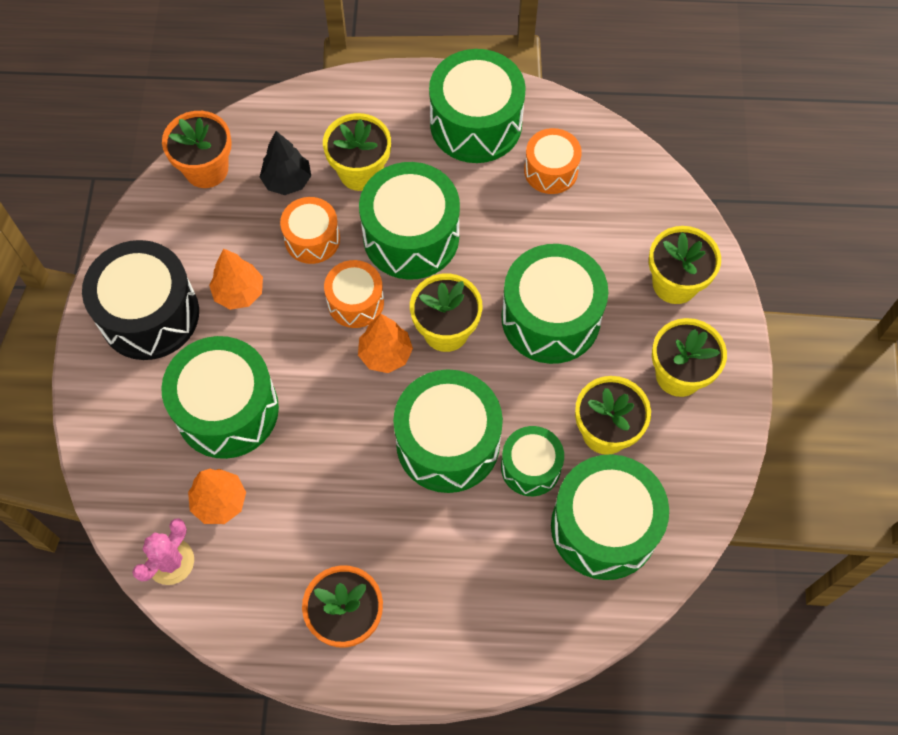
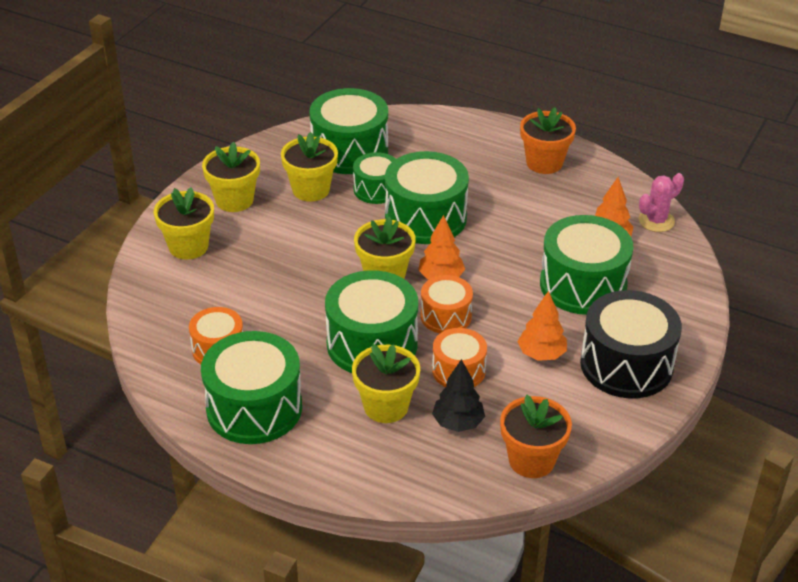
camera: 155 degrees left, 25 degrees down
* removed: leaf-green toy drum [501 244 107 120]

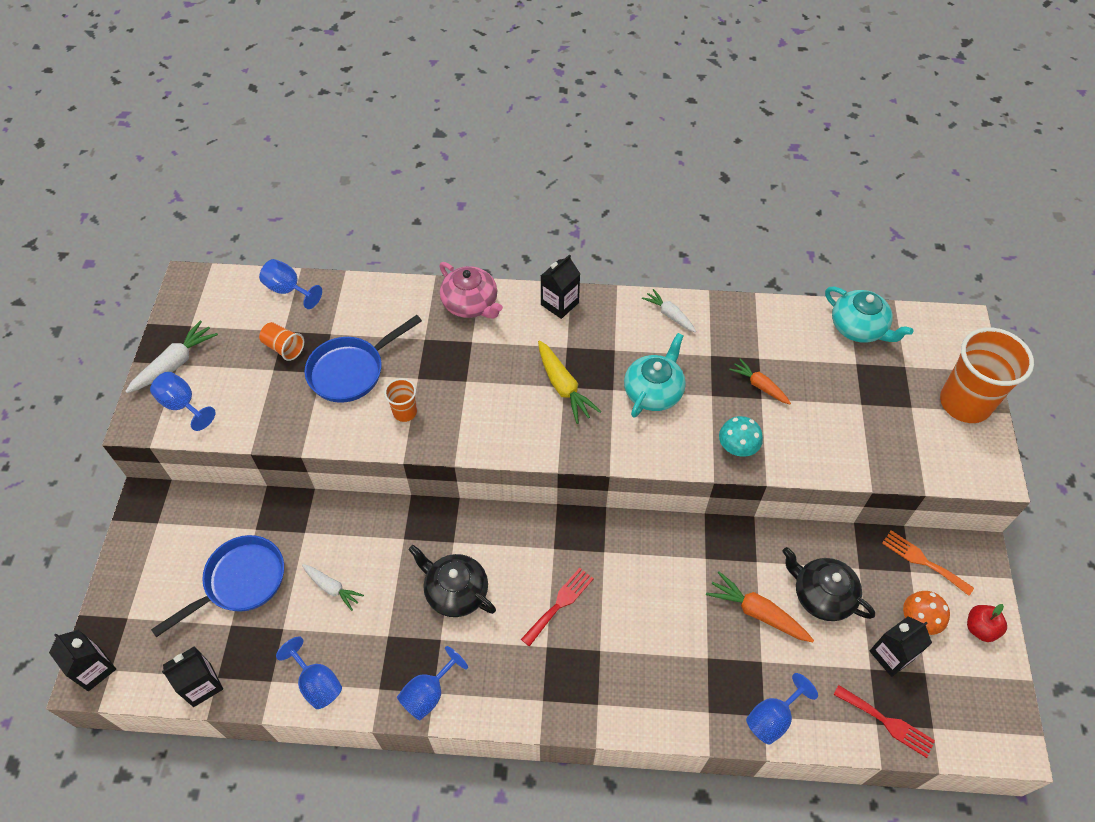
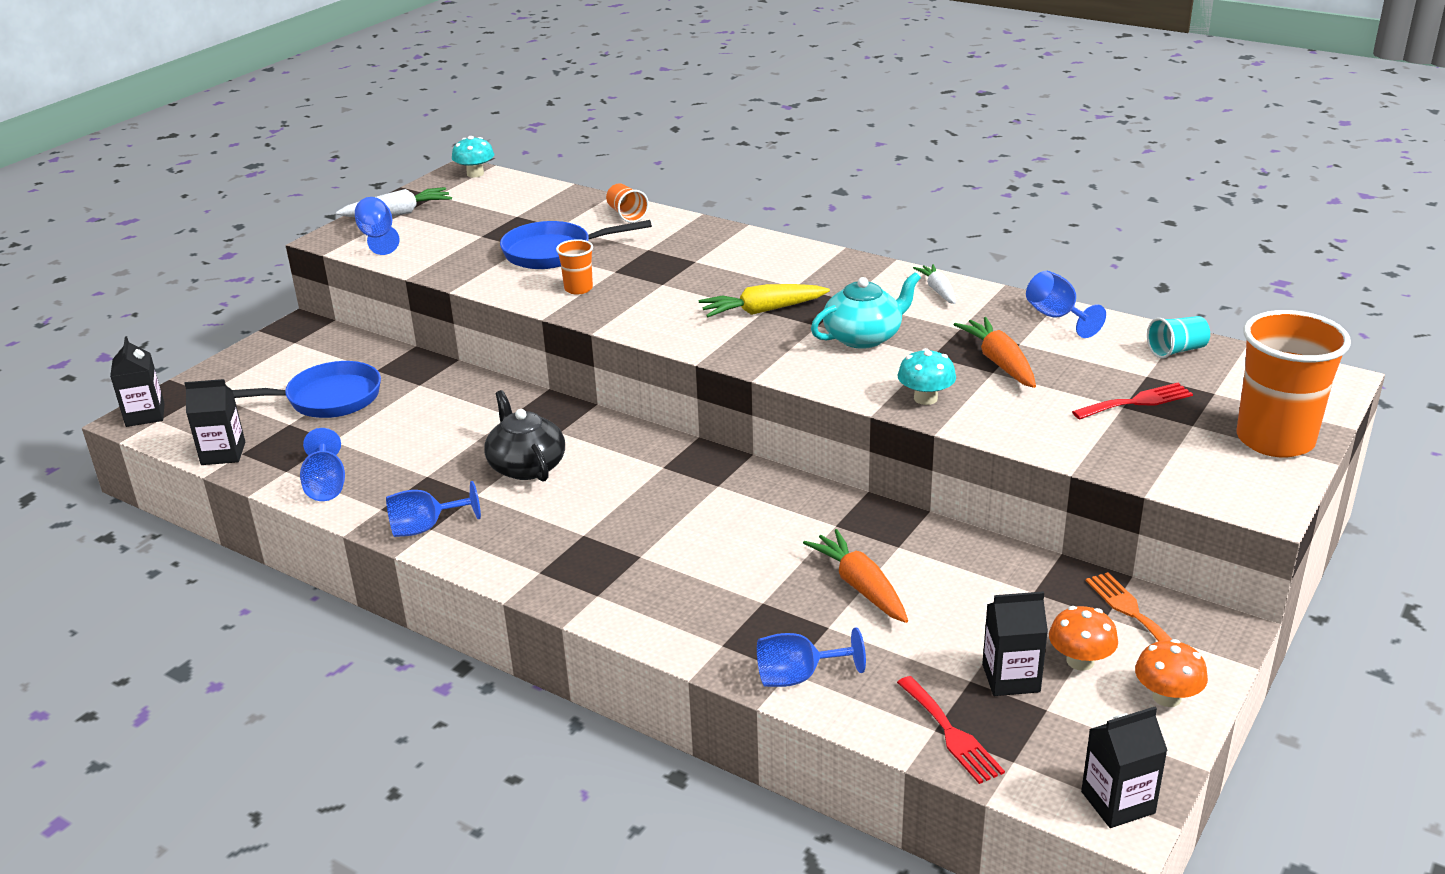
camera: 30 degrees right, 25 degrees down
* moved: cobalt chalice [259 259 63 50] to [1026 271 80 67]
* moved: bright orange tumbler [259 322 45 39] to [606 183 43 40]
* removed: snow-white root vegetable [302 564 62 47]
* removed: pink teapot [439 262 64 57]
* moved: crimson table fork [521 568 73 79] to [1072 383 121 37]
* turned: bright yellow root vegetable [538 340 63 84] = [699 284 131 33] 75 degrees clockwise
* moved: black milk carton [541 254 39 65] to [1081 707 87 121]
* resized: bright orange root vegetable [729 359 62 45] = [954 317 82 71] x1.51
* removed: black teapot [782 547 93 74]
* replaced: teal teapot [825 287 88 56] to teal tumbler [1147 316 63 43]
* replaced: crimson apple fruit [967 604 40 38] to bright orange fungus [1135 639 73 68]
* added: teal fungus [452 136 42 42]

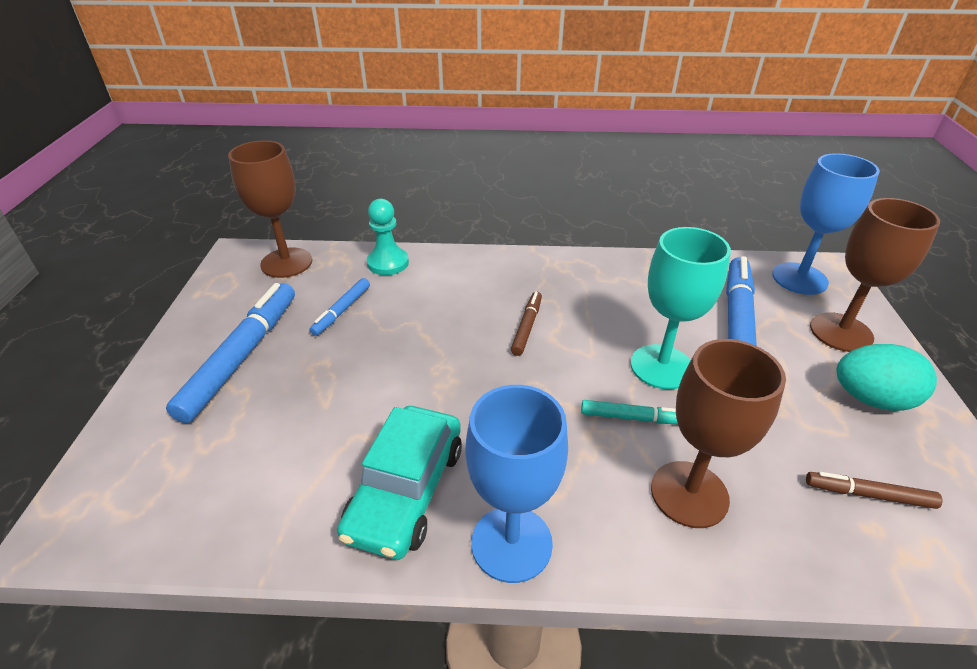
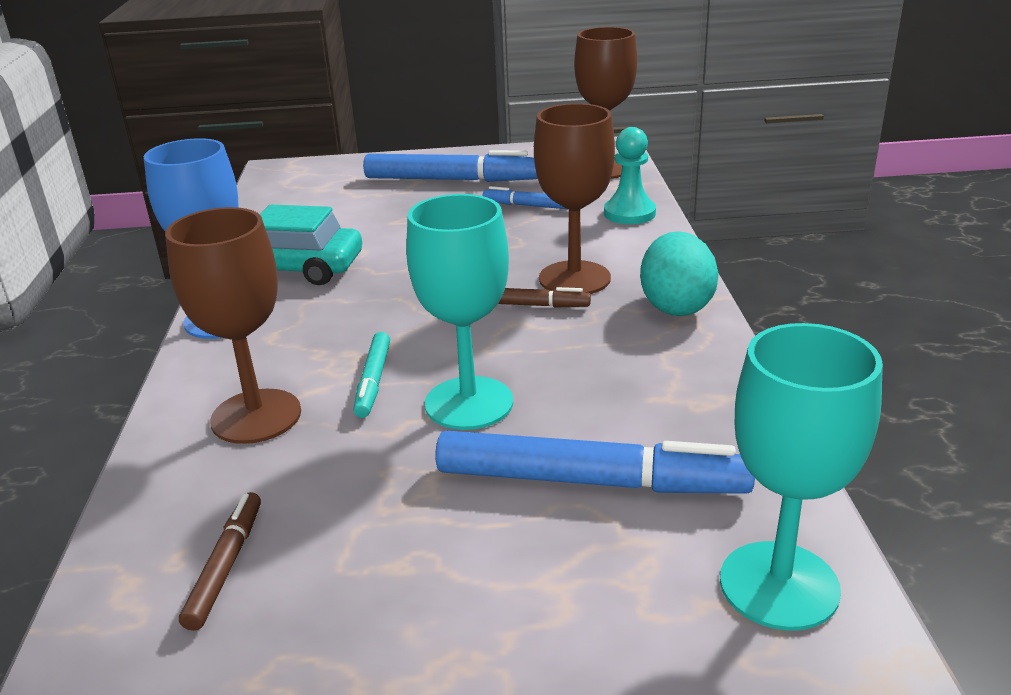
camera: 85 degrees right, 10 degrees down
* recoloured: cobalt chalice [772 153 108 142] to teal chalice [720 323 163 308]
* moved: brown chalice [810 198 130 154] to [534 103 81 191]
* moved: teal egg [836 344 101 67] to [640 231 79 85]

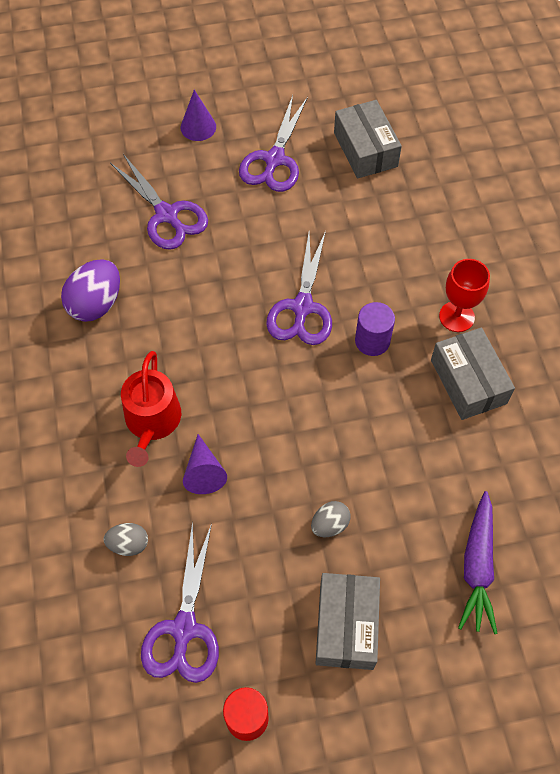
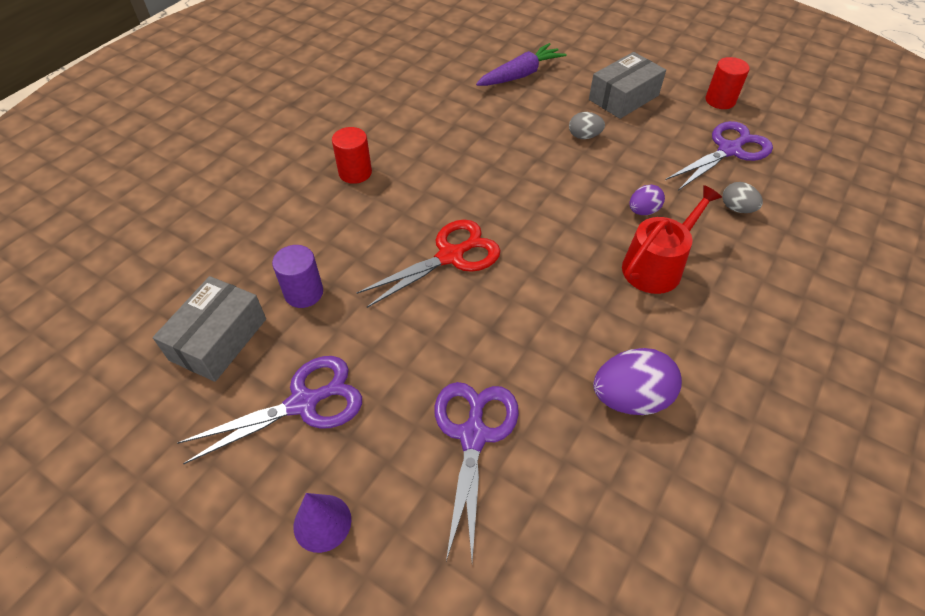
camera: 135 degrees left, 10 degrees down
* replaced: violet cone shape [183 434 44 60] to violet egg [629 184 36 31]
* recoloured: violet pair of scissors [266 231 66 114] to crimson pair of scissors [357 219 144 89]
* moved: violet cylinder [355 302 40 54] to [272 245 51 63]
* removed: grey parcel [431 328 84 92]
* replaced: crimson chalice [439 259 51 73] to crimson cylinder [332 127 40 57]

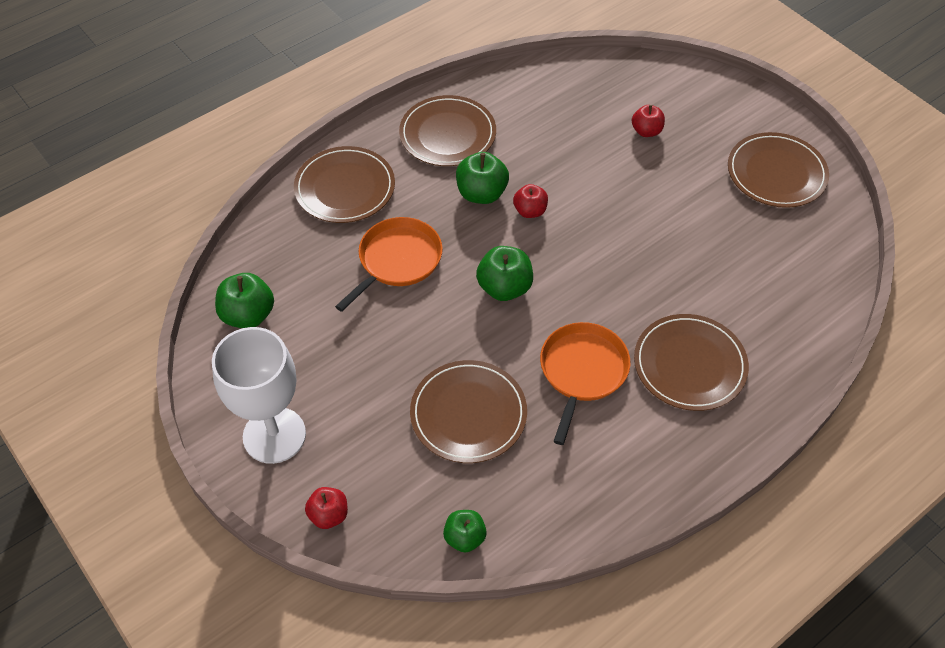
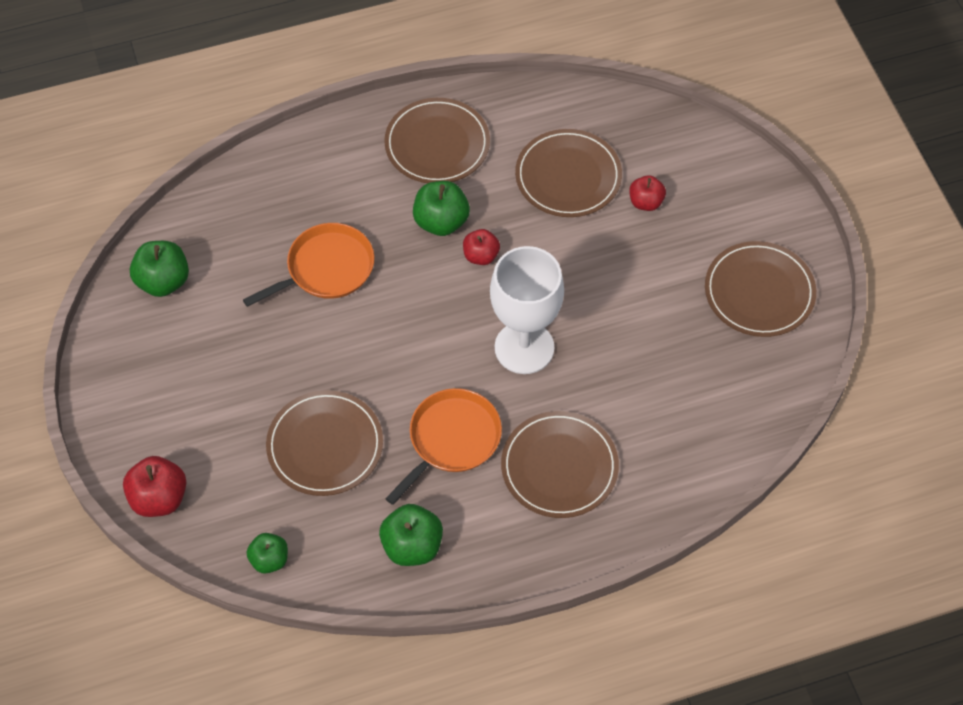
camera: 20 degrees right, 5 degrees up
* moved: snow-white chalice [212 327 94 137] to [490 246 74 128]
* moved: brown dinner plate [294 146 101 77] to [515 129 107 88]
* resized: crimson apple fruit [305 487 43 42] = [123 456 63 61] x1.54
* moved: leaf-green apple fruit [476 246 57 55] to [379 504 64 62]

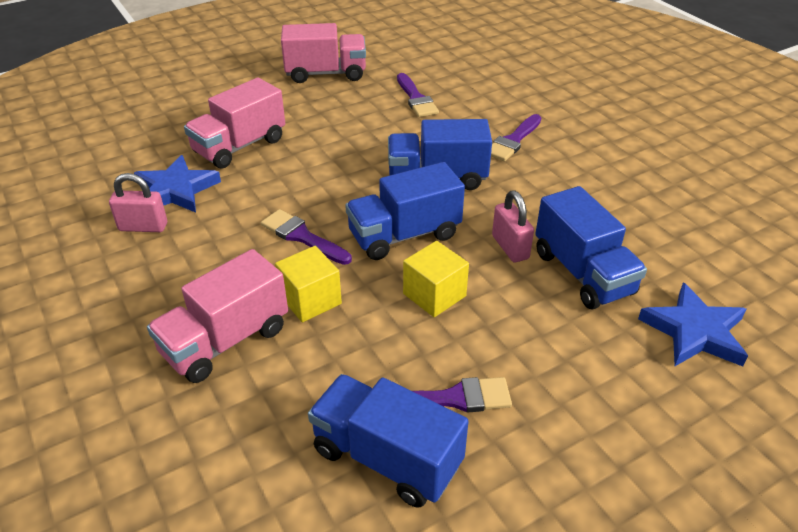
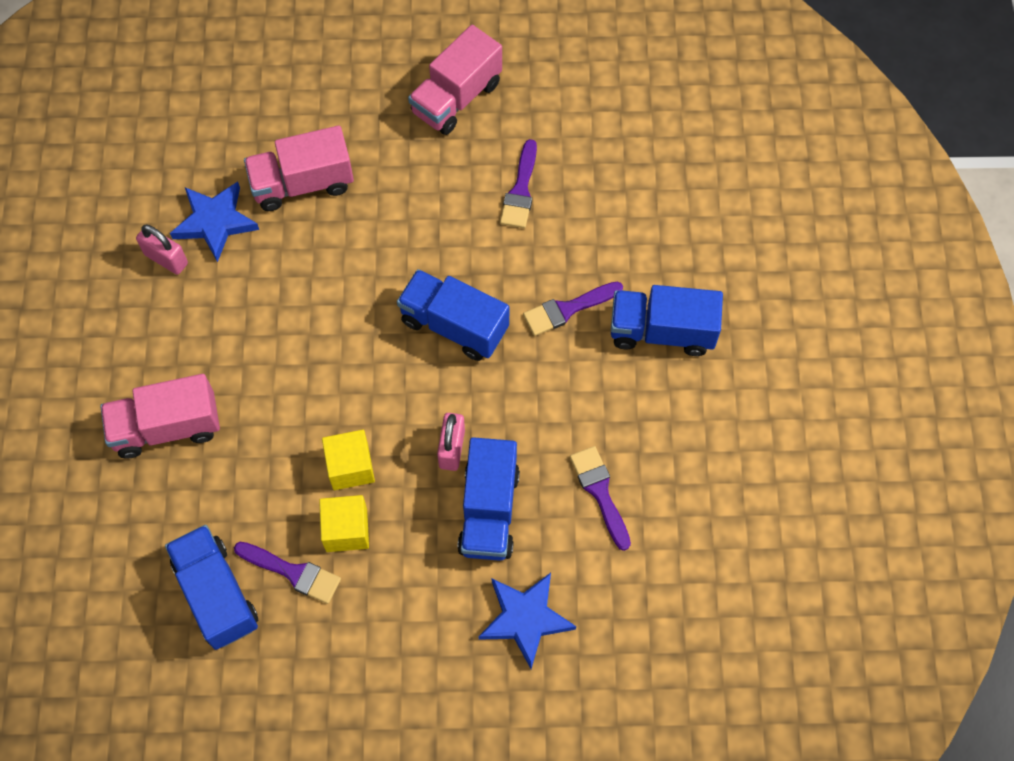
camera: 30 degrees right, 25 degrees up
* moved: violet brush [261 209 91 56] to [570 446 61 105]
* moved: bright yellow block [275 246 67 76] to [319 495 50 57]
* turned: pink truck [281 23 85 60] = [408 25 94 110] 105 degrees clockwise
* moved: cobalt truck [345 162 120 98] to [611 285 112 71]

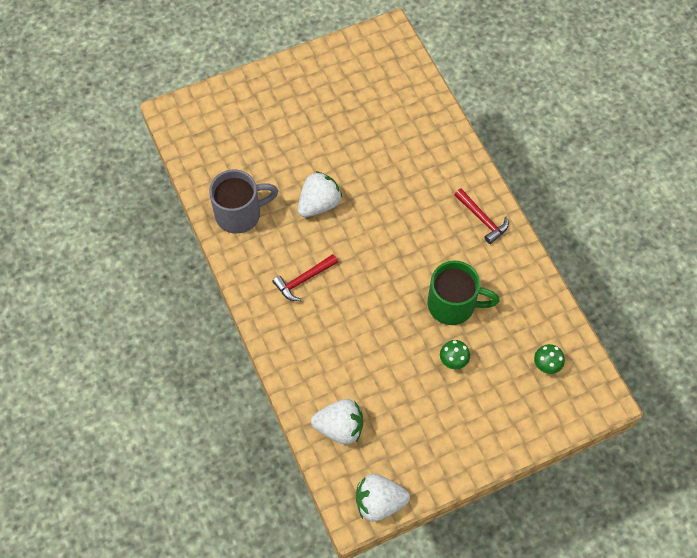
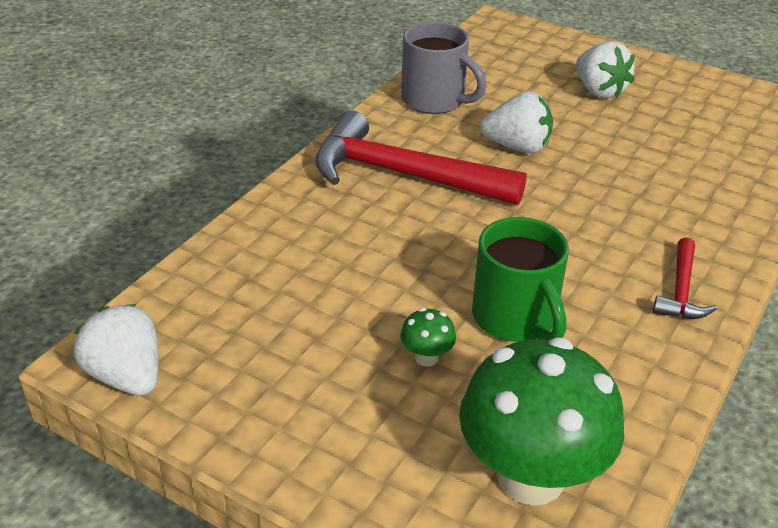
camera: 55 degrees right, 25 degrees down
* resized: crimson hammer [272 254 66 47] = [315 110 212 95] x2.10
* moved: snow-white strawberry [311 399 52 46] to [576 41 59 58]
* resized: leaf-green fungus [534 344 31 30] = [459 337 165 169] x2.50

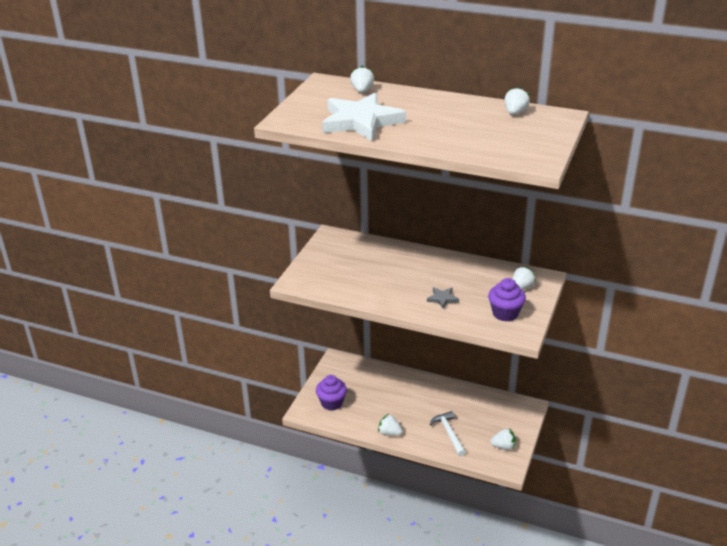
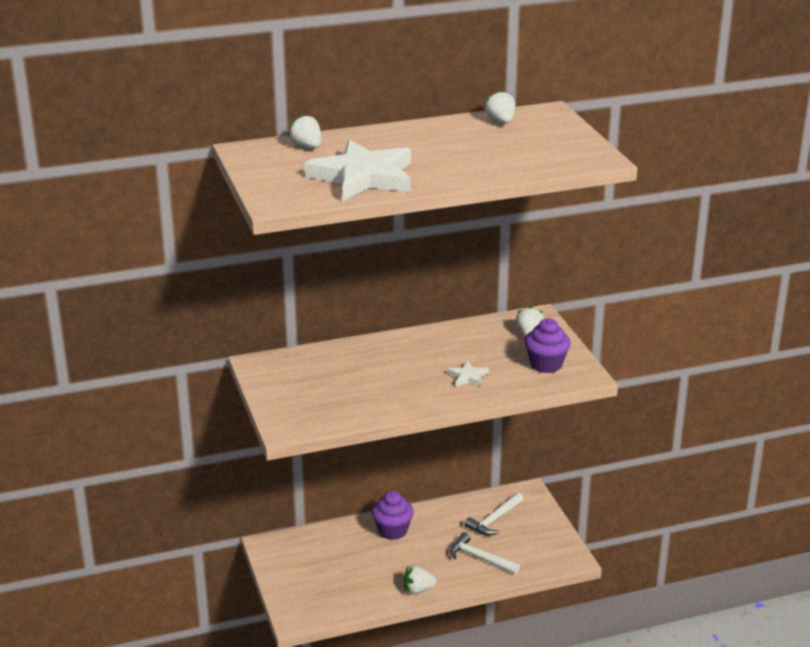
camera: 40 degrees left, 5 degrees down
* moved: violet cupcake [316 375 31 36] to [372 491 42 49]
* recoloured: grey star shape [427 287 32 22] to snow-white star shape [447 361 42 26]
* removed: snow-white strawberry [490 428 26 22]
* added: snow-white hammer [464 493 59 43]

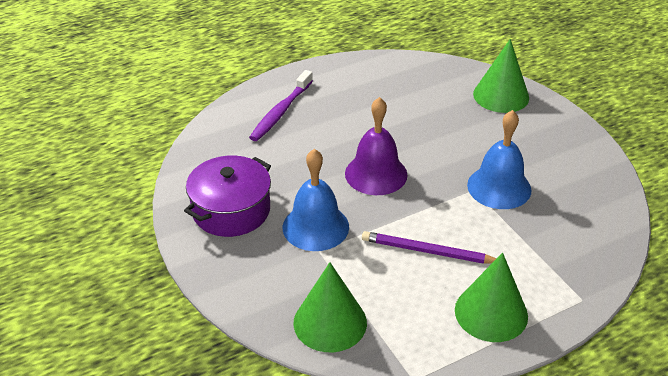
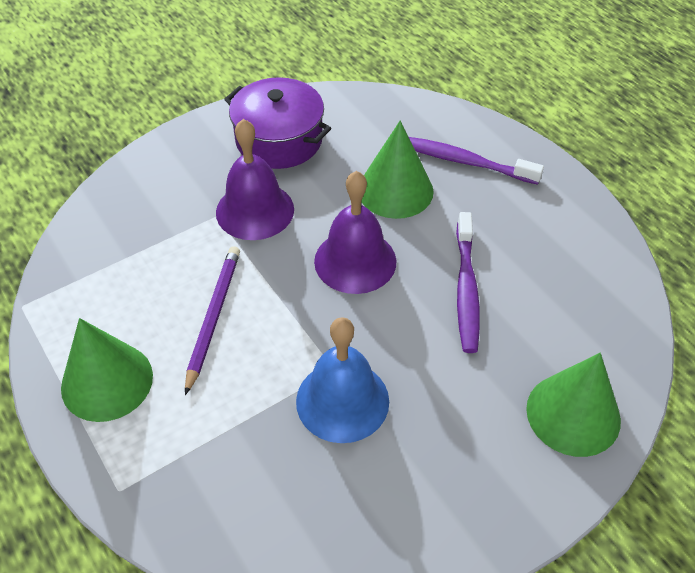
camera: 85 degrees right, 10 degrees up
* recoloured: cobalt bell [283 149 66 102] to violet bell [216 119 78 121]
* moved: leaf-green cone shape [293 262 74 90] to [361 121 73 98]
* added: violet tooth brush [456 212 24 141]

